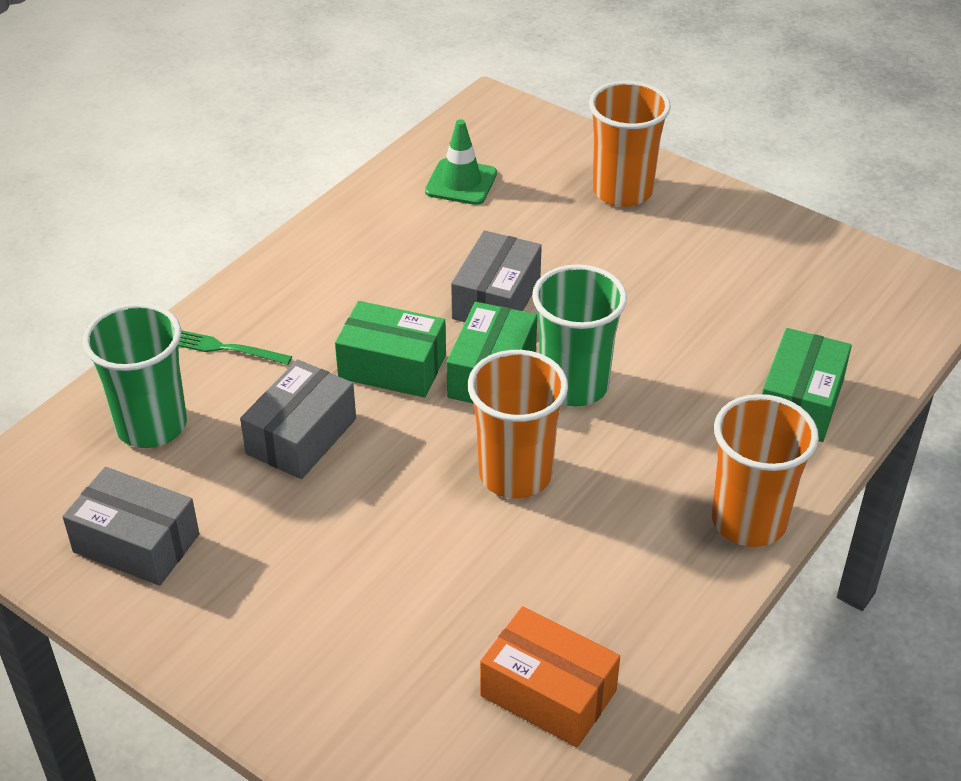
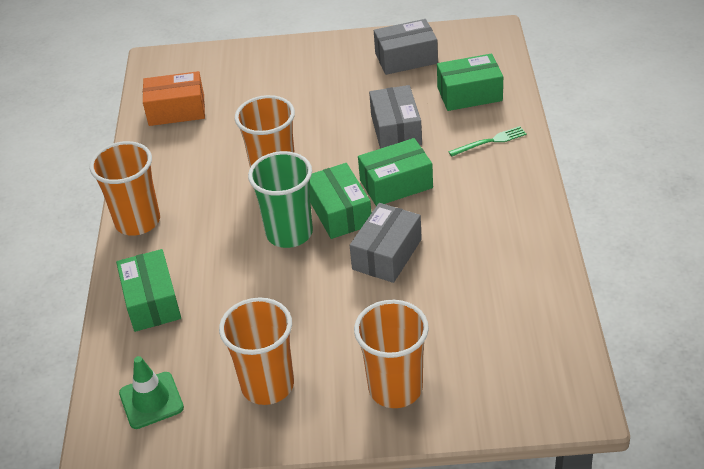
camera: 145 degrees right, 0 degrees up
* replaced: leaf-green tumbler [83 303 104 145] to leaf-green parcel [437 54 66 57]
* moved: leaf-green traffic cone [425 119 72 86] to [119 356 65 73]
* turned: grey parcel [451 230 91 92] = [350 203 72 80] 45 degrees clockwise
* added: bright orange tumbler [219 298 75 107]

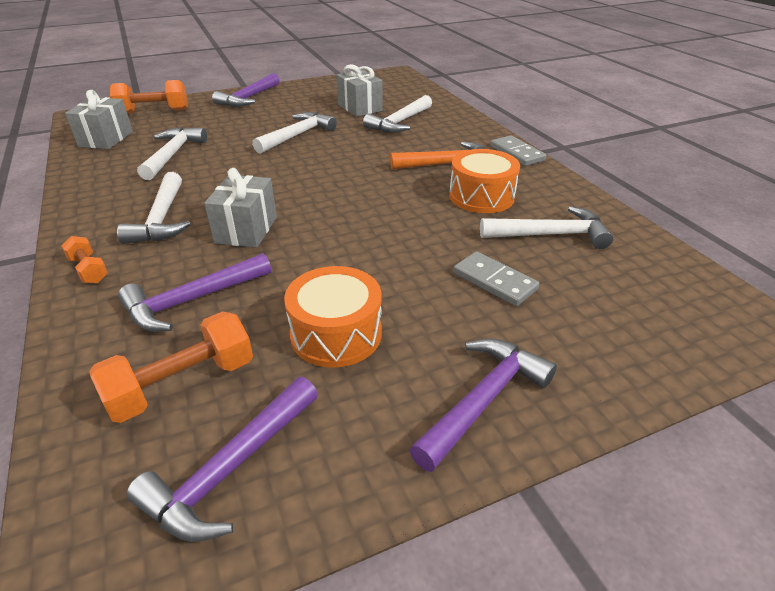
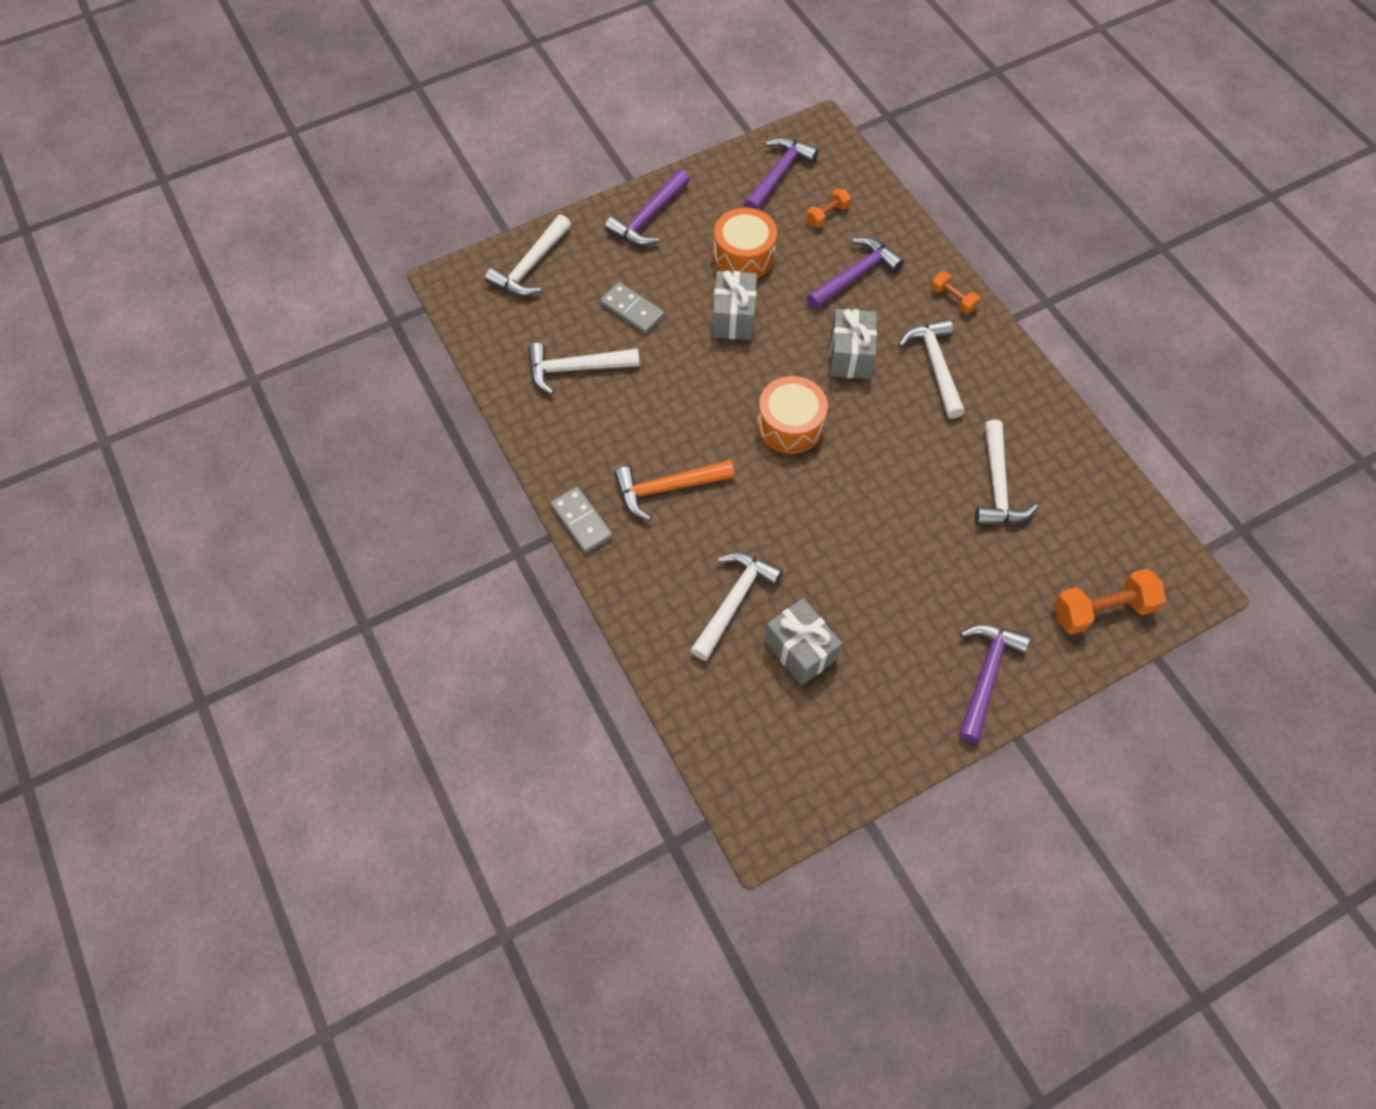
camera: 175 degrees right, 25 degrees up
* moved: grey wrapped gift [65 90 68 59] to [712 270 45 70]
* resized: bright orange hand weight [89 311 164 112] = [806 189 45 39] x0.56
* moved: snow-white hammer [252 112 85 42] to [485 215 86 82]
* moved: bright orange toy drum [449 149 71 64] to [757 376 71 78]

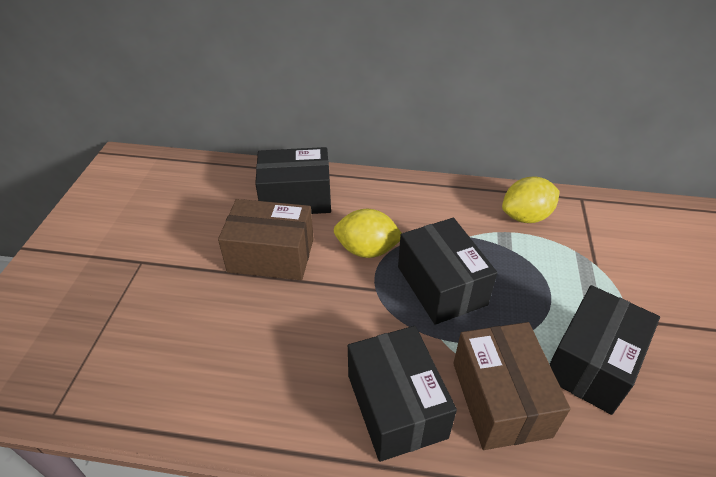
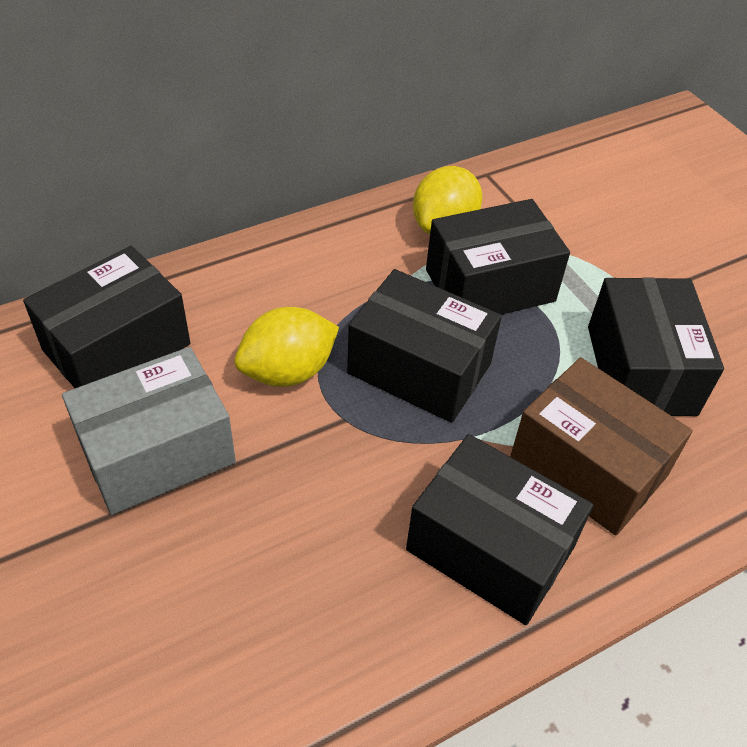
camera: 40 degrees left, 5 degrees up
* recoloured: brown parcel [218 199 96 81] to grey parcel [62 347 174 168]
* added: black parcel [426 199 144 116]

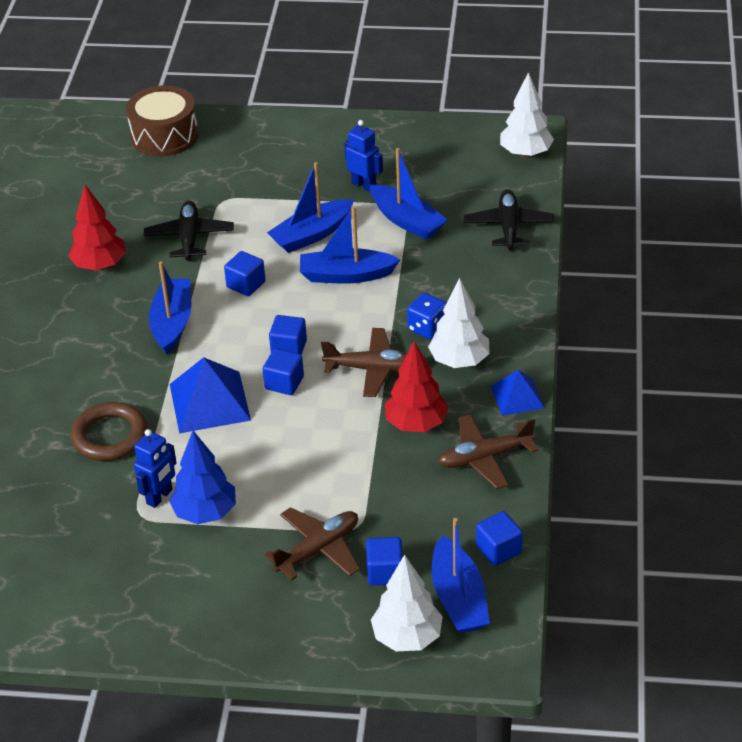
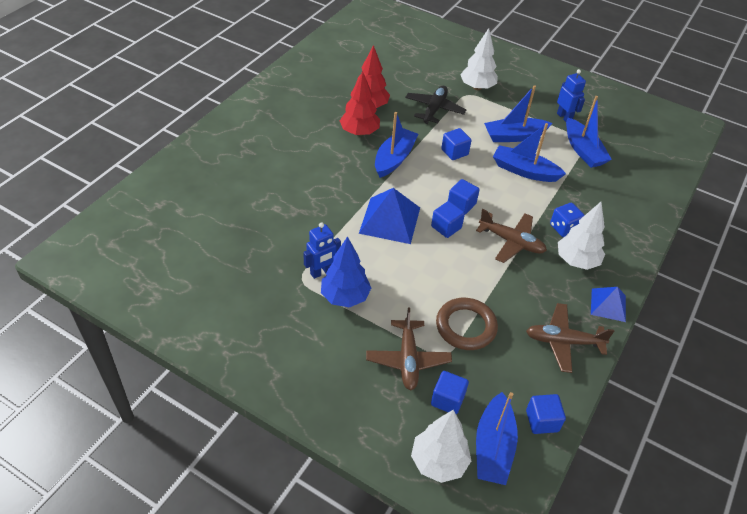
camera: 20 degrees right, 5 degrees up
* moved: brown ring [70 402 77 59] to [436 298 62 52]
* removed: brown toy drum [126 85 72 71]
* turned: brown plane [264 507 96 73] = [366 307 86 83] 105 degrees clockwise
* moved: crimson tree [385 341 64 91] to [340 71 40 65]
* removed: black plane [464 190 91 61]
* moved: snow-white tree [500 72 54 86] to [460 28 38 62]

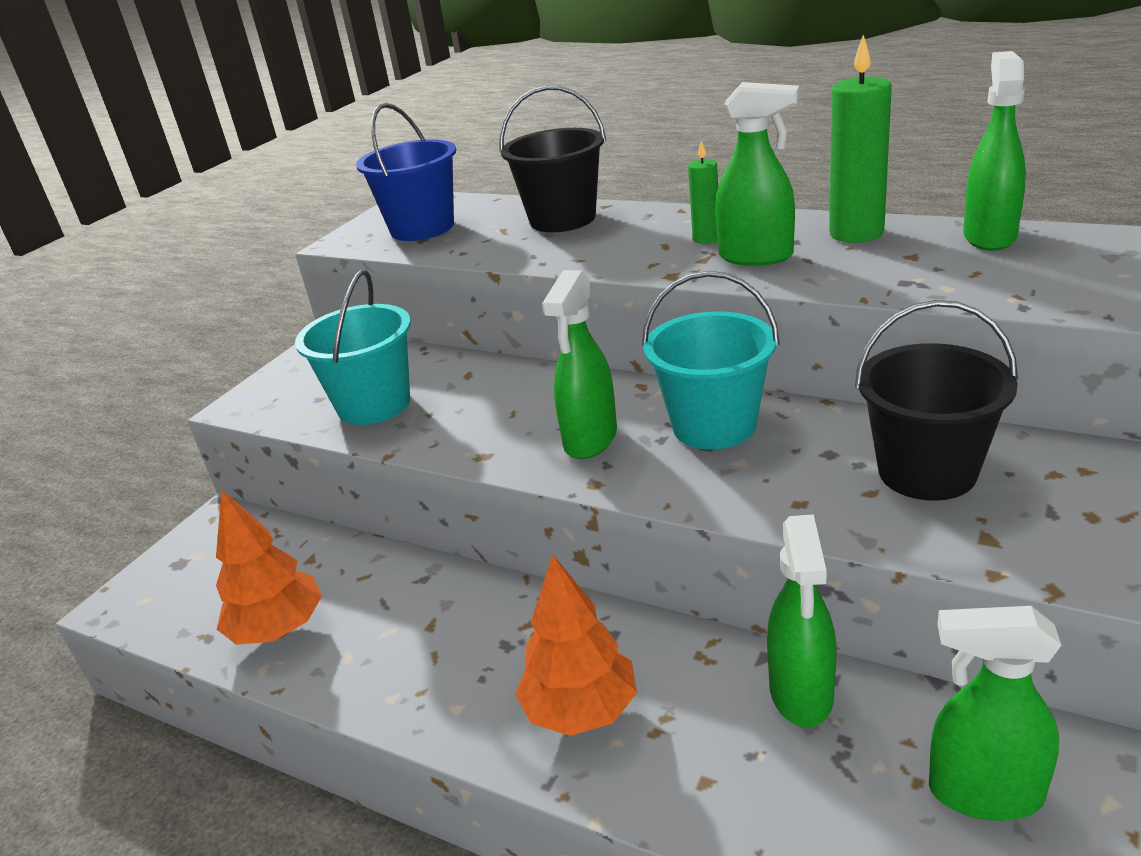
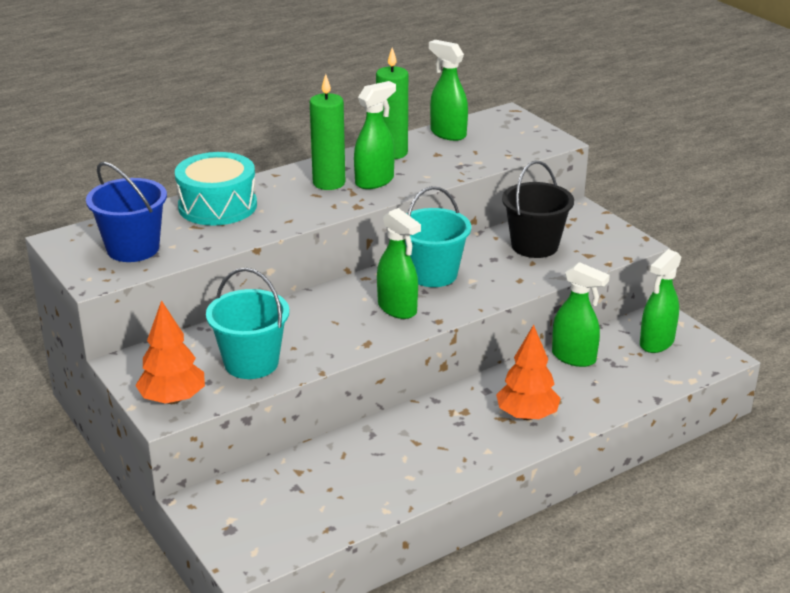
camera: 65 degrees left, 0 degrees up
* moved: bright orange tree [216 489 106 156] to [135 300 70 104]
* replaced: black sand bucket [499 85 107 147] to teal toy drum [175 152 82 73]
* resized: leaf-green pillar candle [688 141 30 103] = [310 74 35 116] x1.82

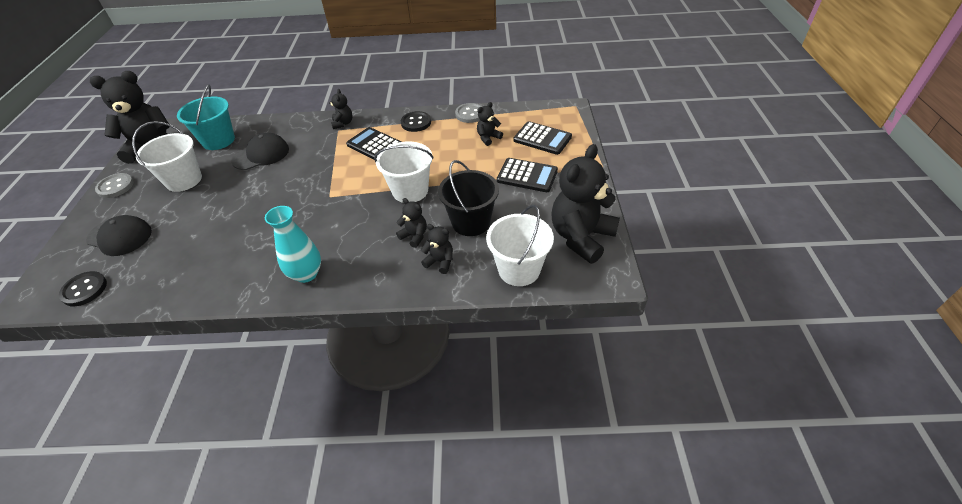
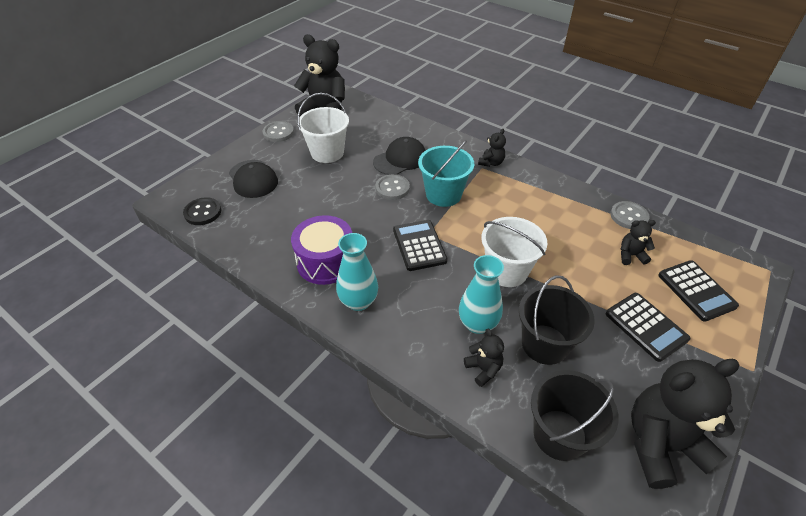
camera: 35 degrees right, 0 degrees up
* moved: teal sand bucket [177 84 58 66] to [418 140 56 67]
* turned: black cap [231 133 58 37] = [373 137 53 38] 45 degrees counterclockwise
* moved: black adding machine [346 127 56 33] to [393 220 55 51]
* replaced: black teddy [396 198 31 50] to teal flower vase [459 255 45 79]
* removed: black sewing button [401 111 30 21]
* recoloured: snow-white sand bucket [486 205 68 81] to black sand bucket [531 370 88 91]
* added: violet toy drum [291 215 61 70]
* added: grey sewing button [375 174 35 26]

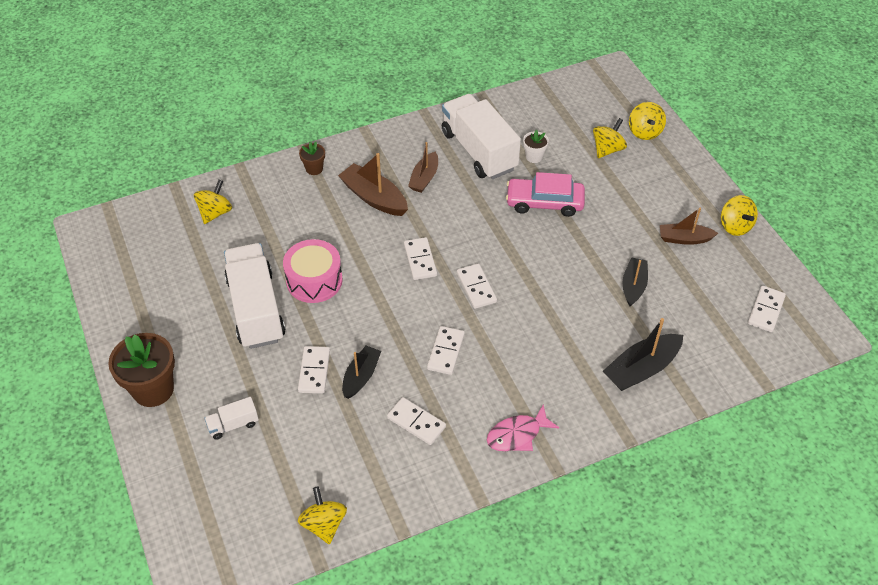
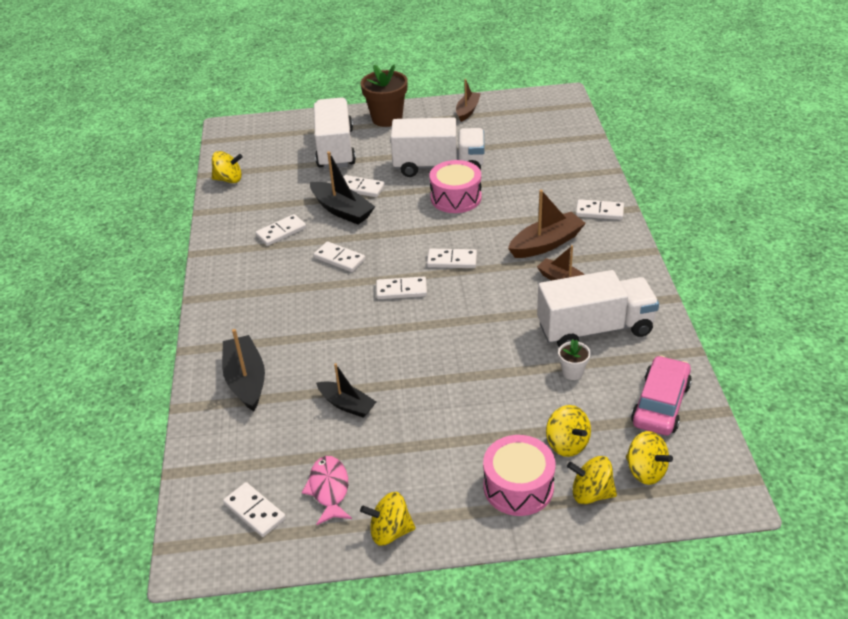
camera: 110 degrees right, 10 degrees down
* moved: bright yellow spinning top [194 180 38 44] to [626 431 47 54]
* resized: snow-white truck [204 397 55 43] = [314 97 42 72] x2.33
* replaced: brown plant pot [299 142 26 33] to snow-white domino tile [576 199 48 21]
* resized: black toy boat [342 346 39 53] = [310 151 65 73] x1.50
* moved: pink fish figure [487 405 72 46] to [302 456 50 69]
* moved: pink toy car [506 172 79 45] to [631 355 61 81]
* moved: brown toy boat [660 207 58 38] to [456 79 25 43]
* added: pink toy drum [483 435 72 81]

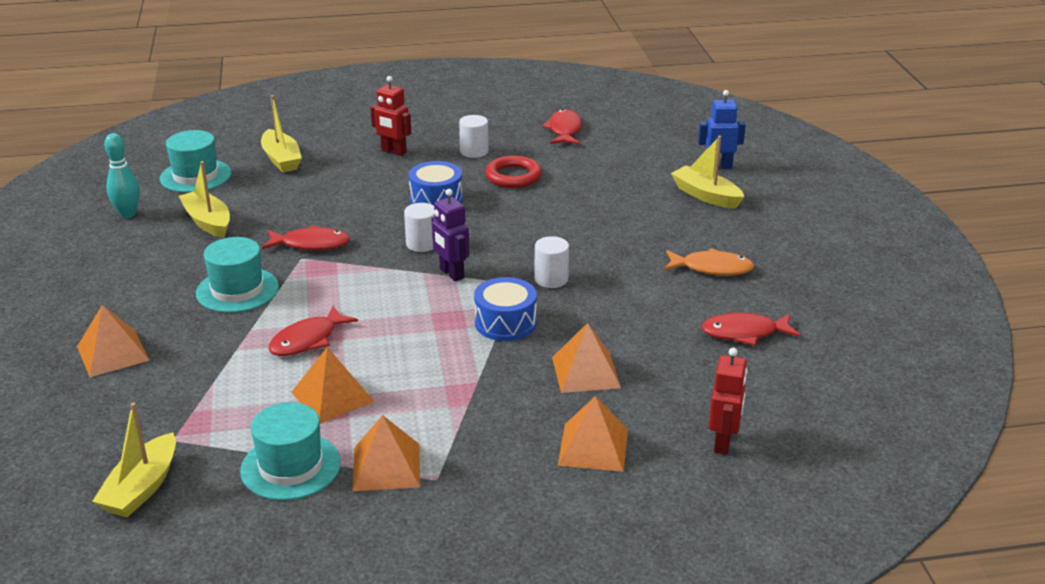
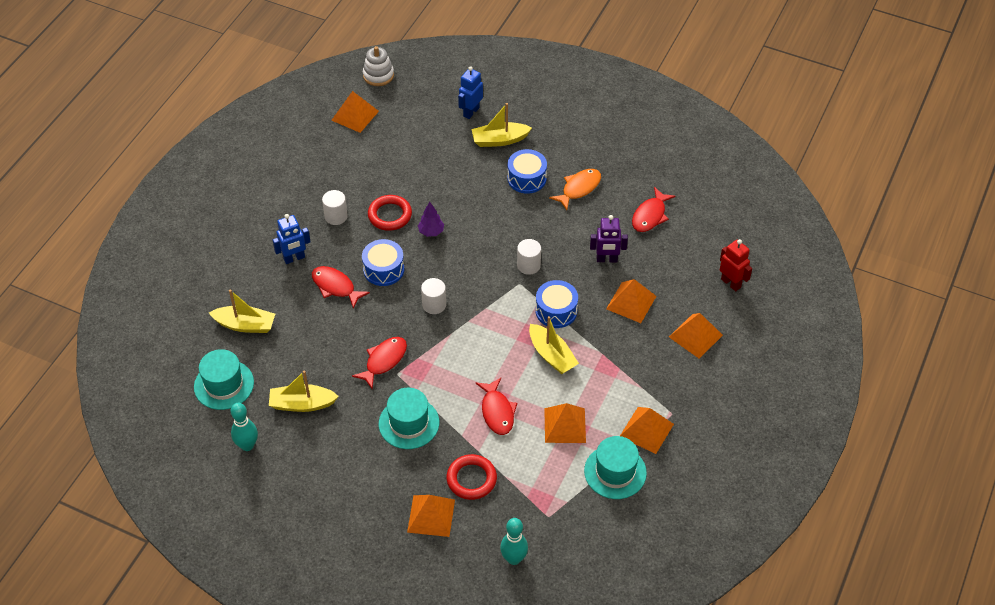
camera: 55 degrees left, 20 degrees up
* moved: bright yellow toy boat [92 403 84 114] to [529 316 50 58]
* recoloured: crimson robot figure [370 76 41 80] to cobalt robot figure [273 214 37 50]
* moved: violet robot figure [432 189 37 92] to [590 215 38 47]
* moved: crimson fish figure [542 109 40 35] to [312 266 58 43]
* added: bright orange pyramid shape [331 91 48 42]
* added: snow-white ring stacker [363 46 31 40]
* added: violet tree [418 202 26 35]
* added: crimson ring [446 454 51 46]
* added: teal bowling pin [500 518 28 47]
* added: cobalt toy drum [507 149 40 45]

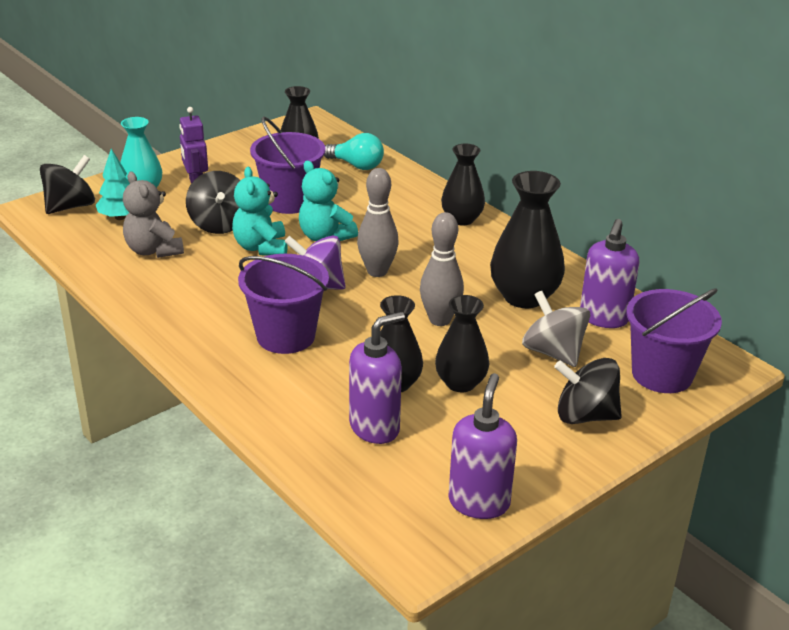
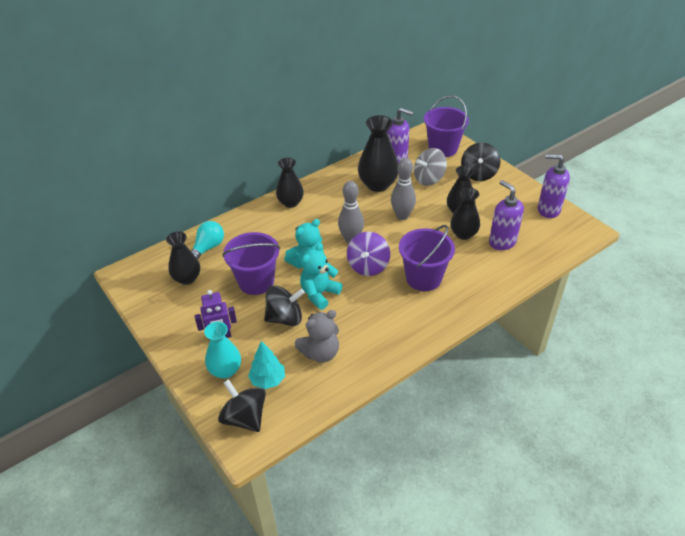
camera: 85 degrees left, 10 degrees up
* turned: teal teddy [232 167 56 89] = [300 243 43 67] 135 degrees clockwise

